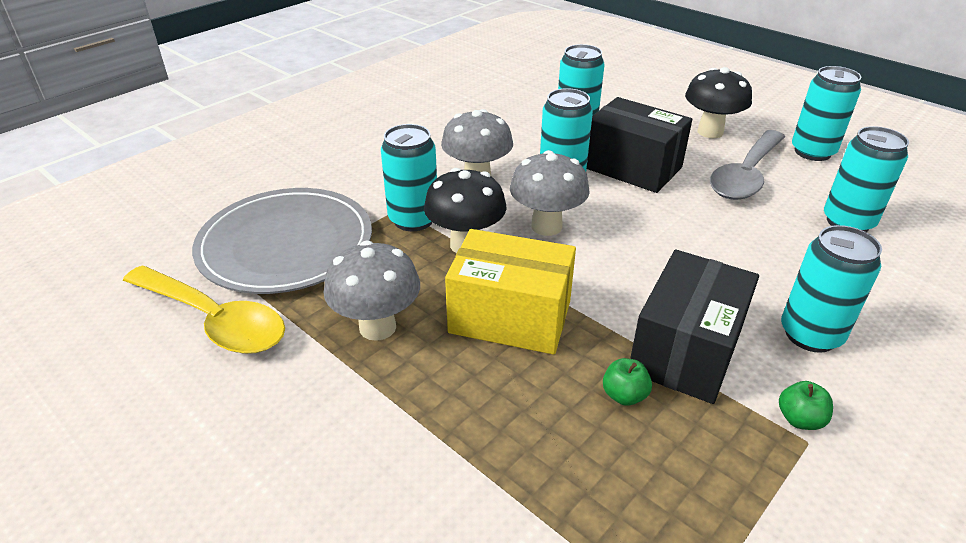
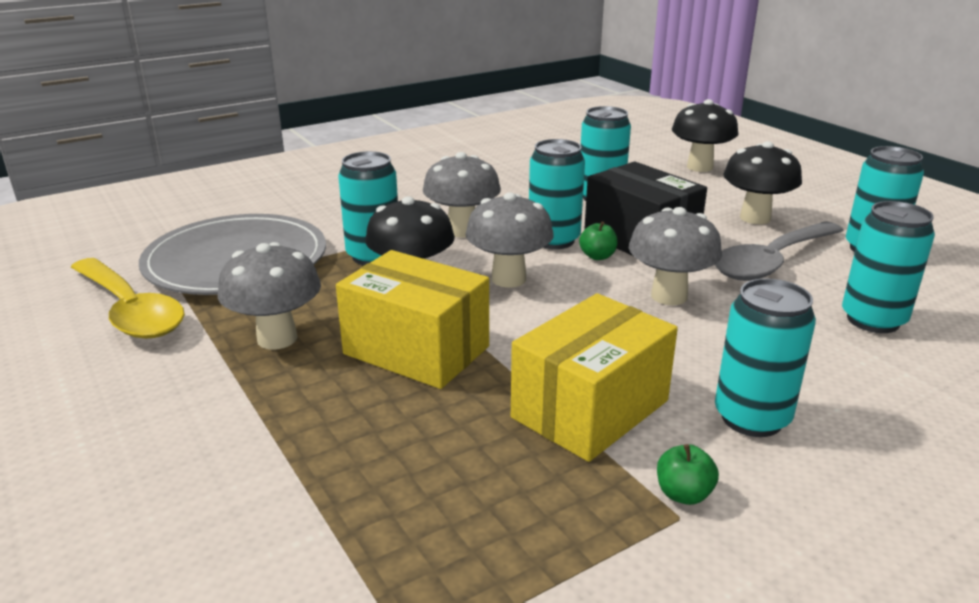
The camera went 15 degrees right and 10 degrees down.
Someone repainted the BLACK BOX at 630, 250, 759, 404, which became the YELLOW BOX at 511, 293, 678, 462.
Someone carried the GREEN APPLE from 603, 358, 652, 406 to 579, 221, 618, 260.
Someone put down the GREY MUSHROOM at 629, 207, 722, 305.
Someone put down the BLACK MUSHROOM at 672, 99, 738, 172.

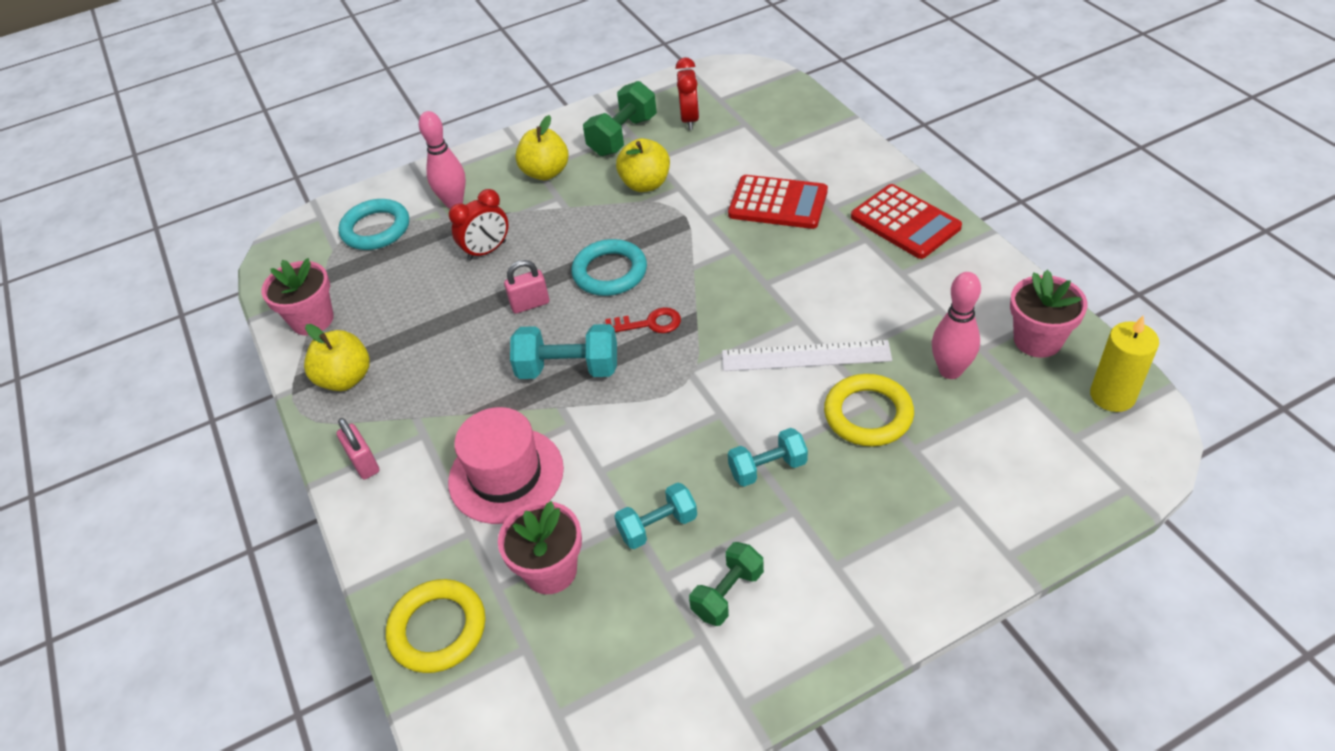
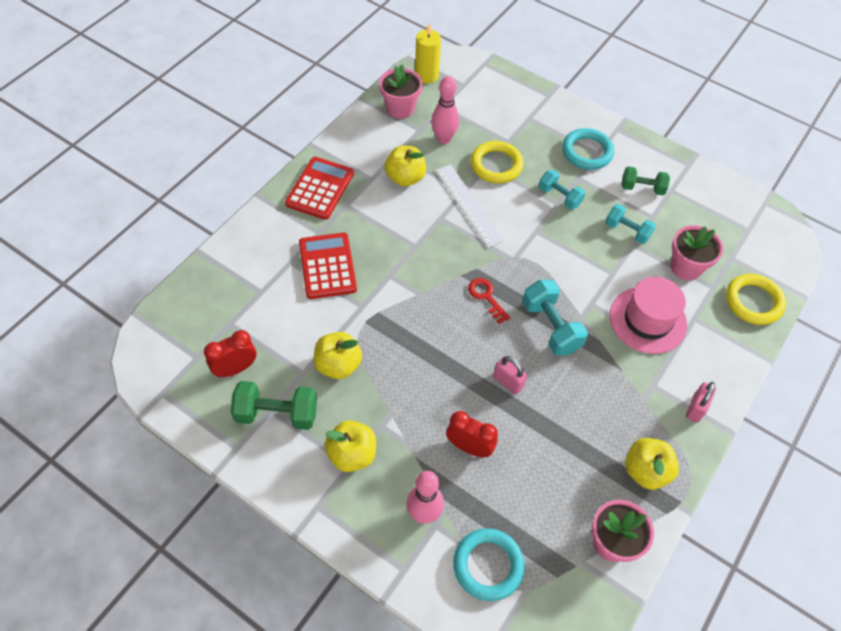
The camera went 125 degrees left and 10 degrees up.
Someone put down the YELLOW APPLE at 385, 145, 426, 186.
Someone carried the TURQUOISE RING from 571, 239, 647, 296 to 562, 128, 614, 170.

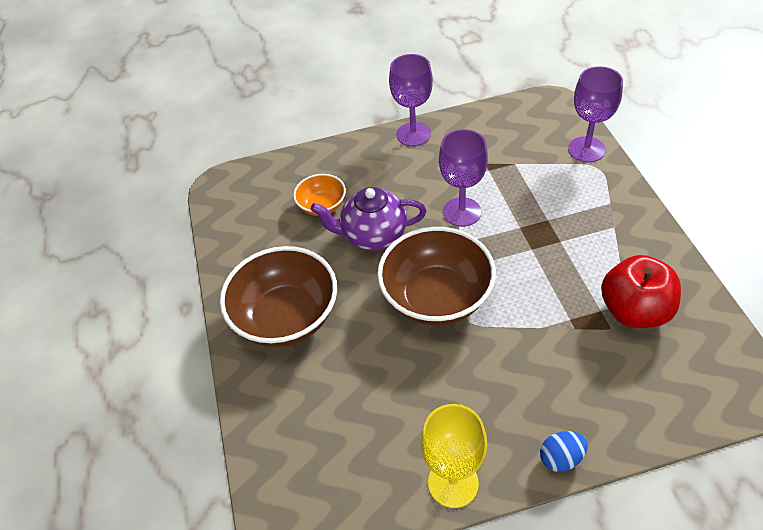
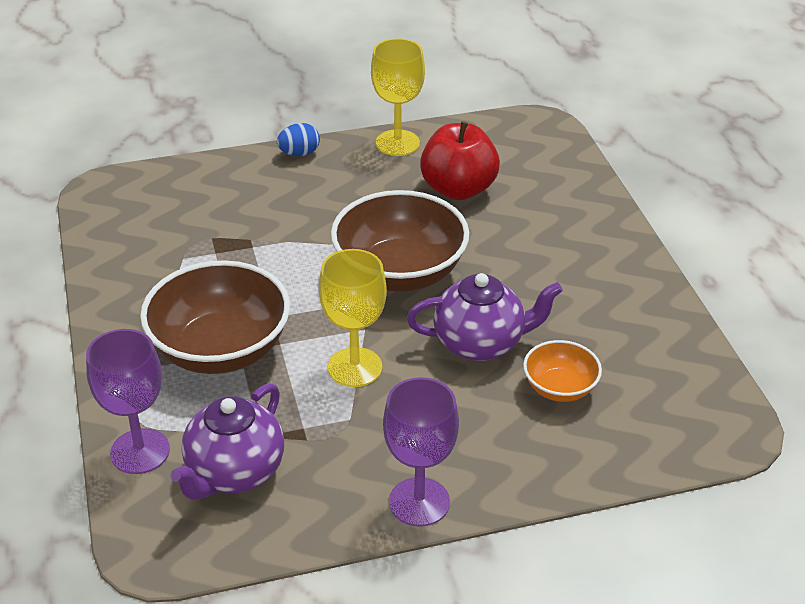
The camera went 175 degrees right and 10 degrees down.
Someone carried the BROWN BOWL from 220, 246, 337, 347 to 140, 260, 290, 374.
Someone put down the PURPLE TEAPOT at 170, 383, 284, 500.
Someone repainted the PURPLE GOBLET at 439, 129, 488, 227, which became the YELLOW GOBLET at 319, 249, 387, 387.
Someone carried the RED APPLE from 601, 255, 681, 328 to 420, 121, 500, 200.

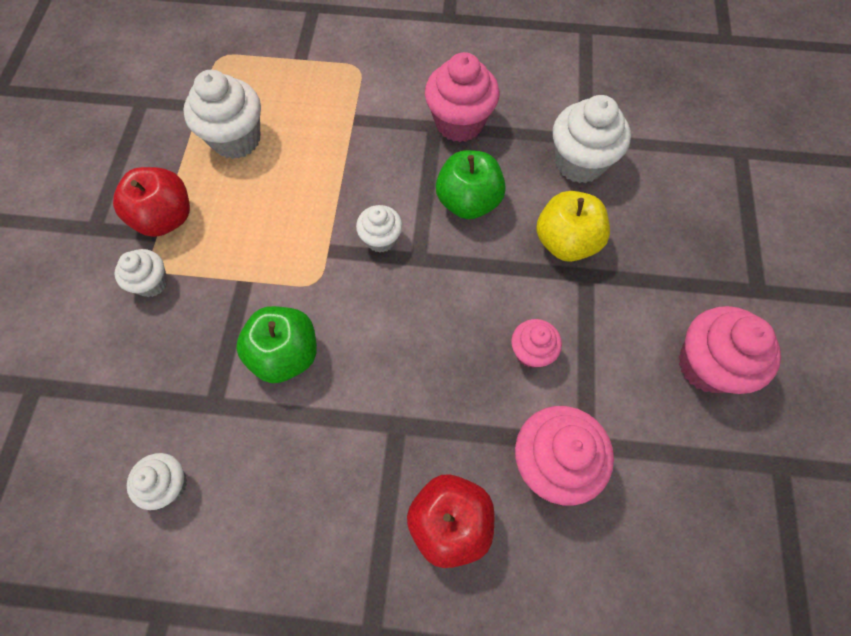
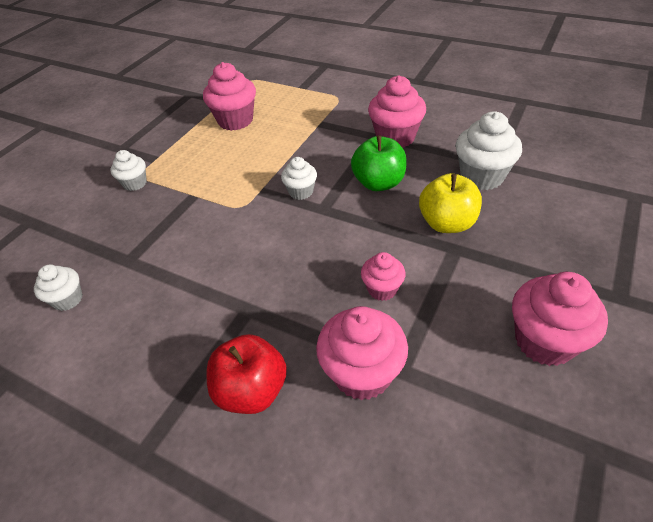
The camera went 25 degrees right and 20 degrees down.
Someone repainted the WHITE CUPCAKE at 183, 70, 261, 159, which became the PINK CUPCAKE at 203, 62, 256, 131.
Someone took away the RED APPLE at 113, 167, 190, 237.
Someone took away the GREEN APPLE at 236, 306, 317, 383.

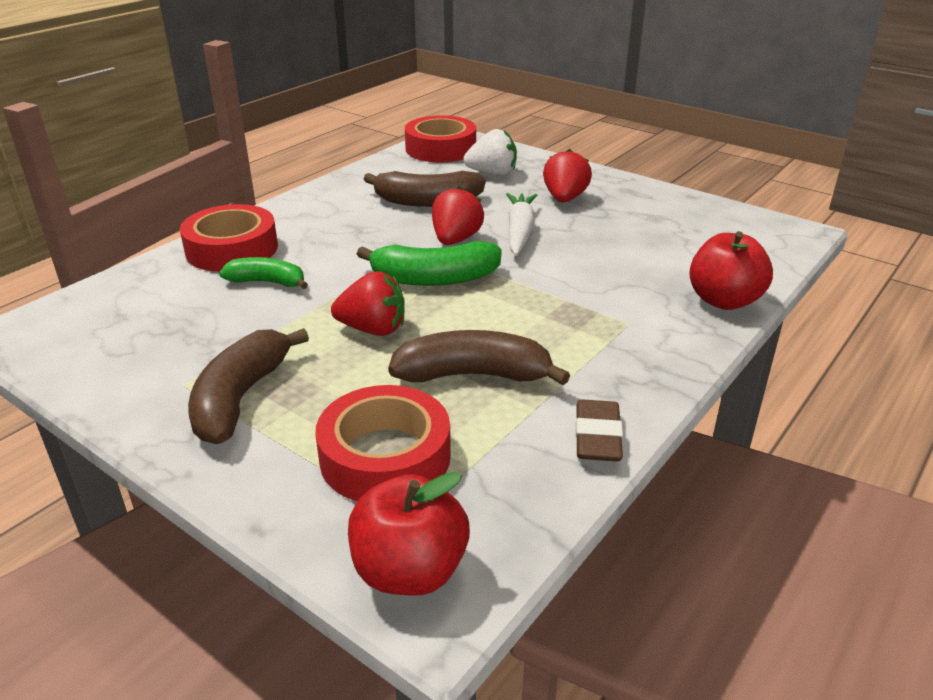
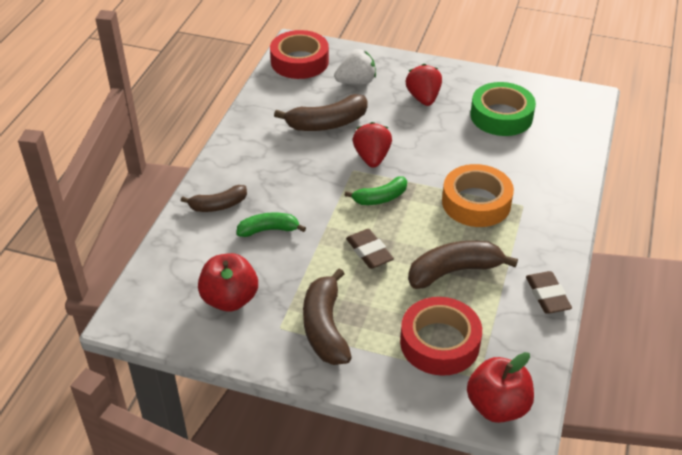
The camera went 20 degrees left and 10 degrees up.
Someone swapped the RED TAPE at 180, 204, 278, 271 for the BROWN BANANA at 181, 185, 247, 212.
Someone carried the RED APPLE from 689, 231, 773, 310 to 198, 253, 258, 312.
Someone scaled the GREEN BANANA at 357, 241, 502, 286 by 0.64.
Someone swapped the RED STRAWBERRY at 331, 271, 405, 336 for the BROWN ERASER at 346, 229, 394, 269.
Someone put down the ORANGE TAPE at 442, 164, 514, 227.
Someone put down the GREEN TAPE at 470, 82, 536, 136.
Someone took away the WHITE CARROT at 506, 193, 537, 256.

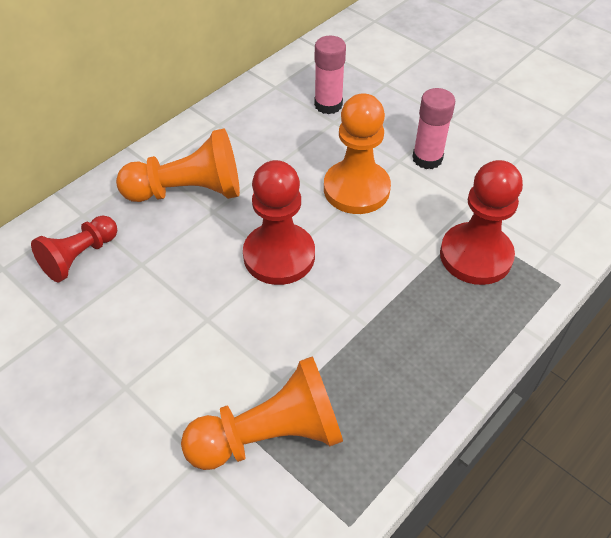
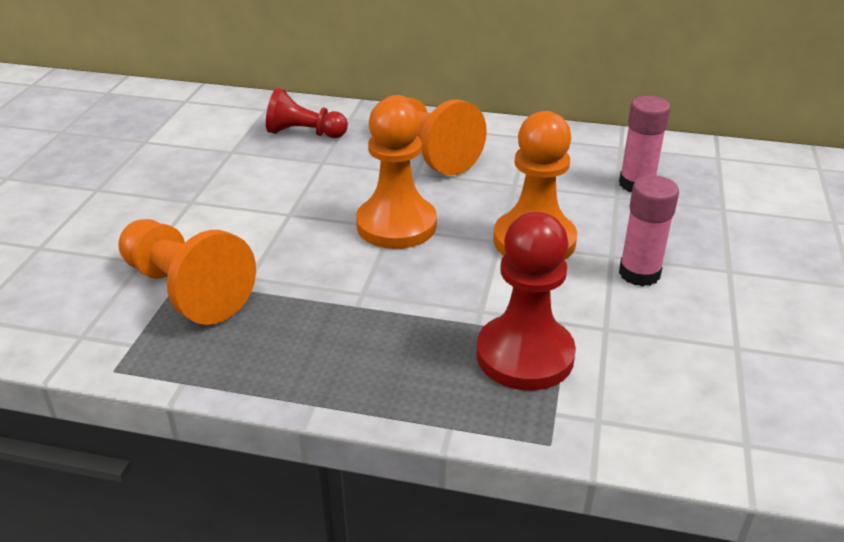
The camera went 60 degrees right and 15 degrees down.
Someone repainted the RED PAWN at 243, 160, 315, 285, which became the ORANGE PAWN at 356, 97, 437, 249.

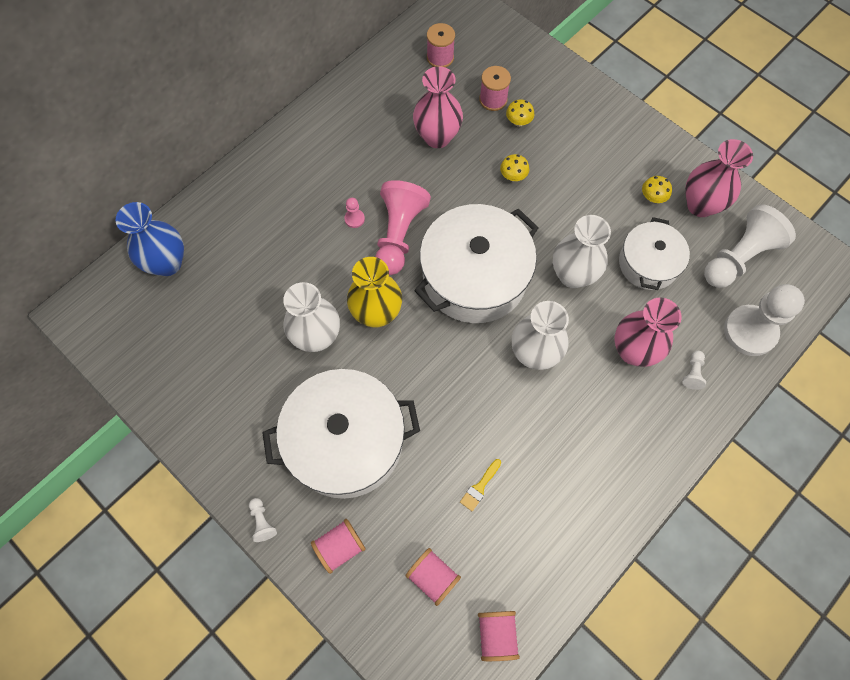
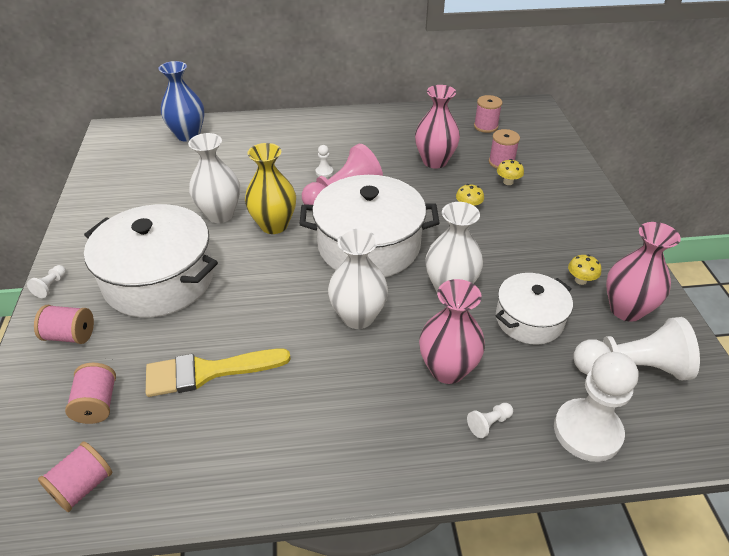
The camera went 40 degrees right and 25 degrees down.
Someone scaled the YELLOW BRUSH at 460, 459, 501, 511 by 2.23.
Someone repainted the PINK PAWN at 344, 198, 365, 228, which became the WHITE PAWN at 316, 145, 333, 177.

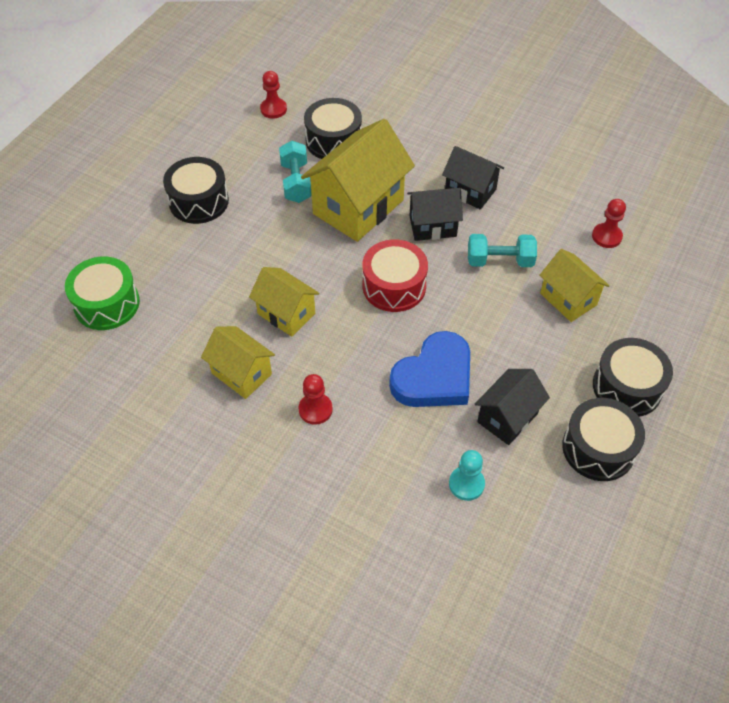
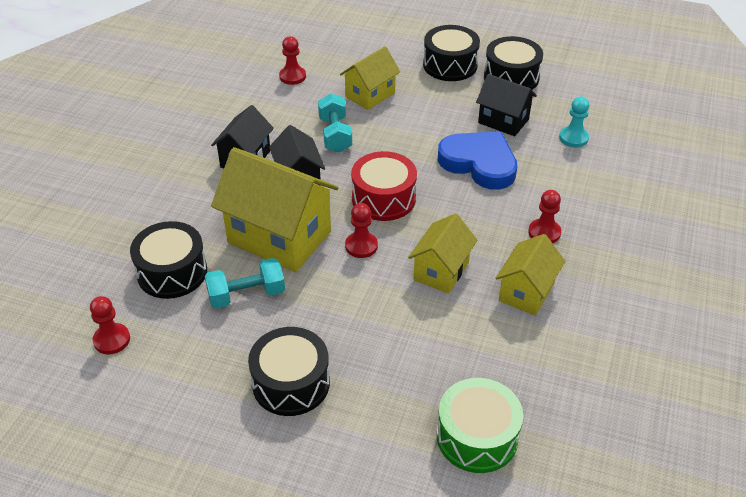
The camera went 100 degrees left and 10 degrees down.
Someone put down the RED PAWN at 345, 203, 378, 258.

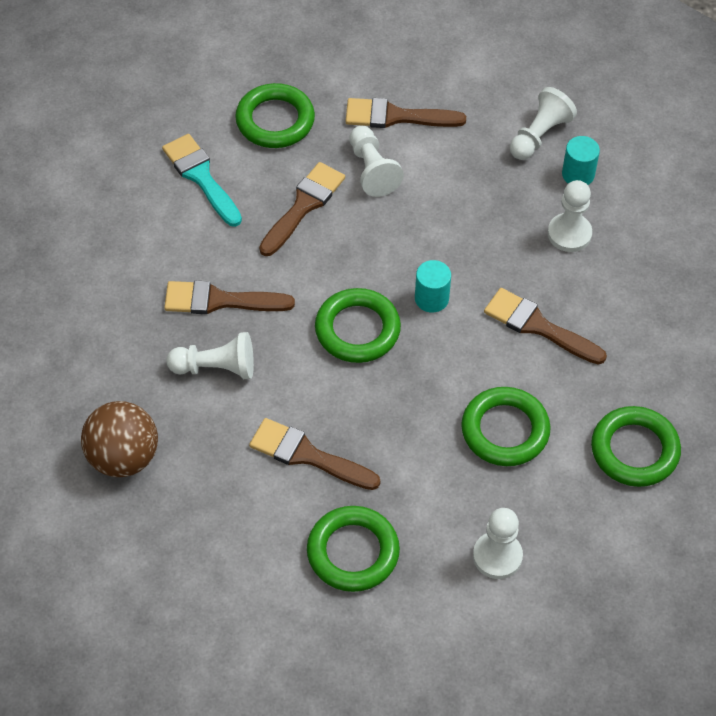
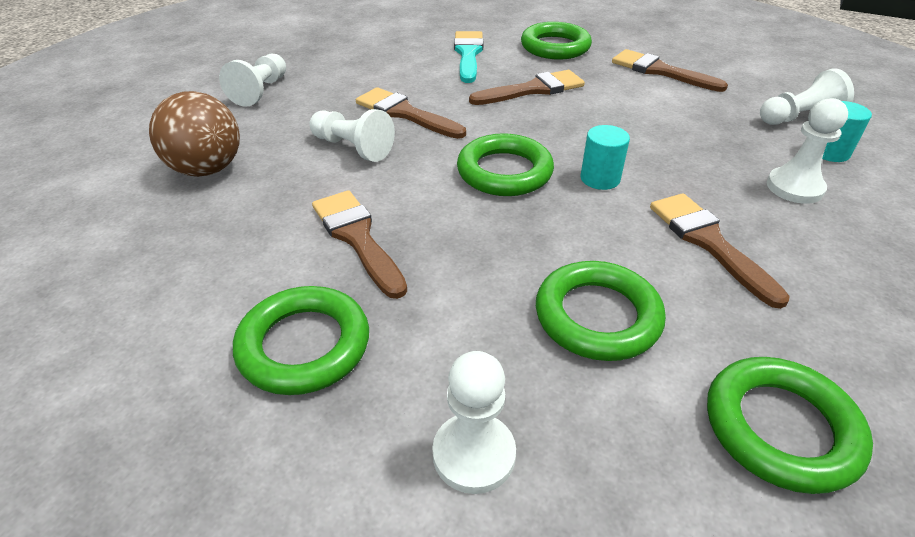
The camera went 35 degrees right and 15 degrees down.
Someone carried the WHITE PAWN from 349, 126, 404, 197 to 219, 54, 286, 107.

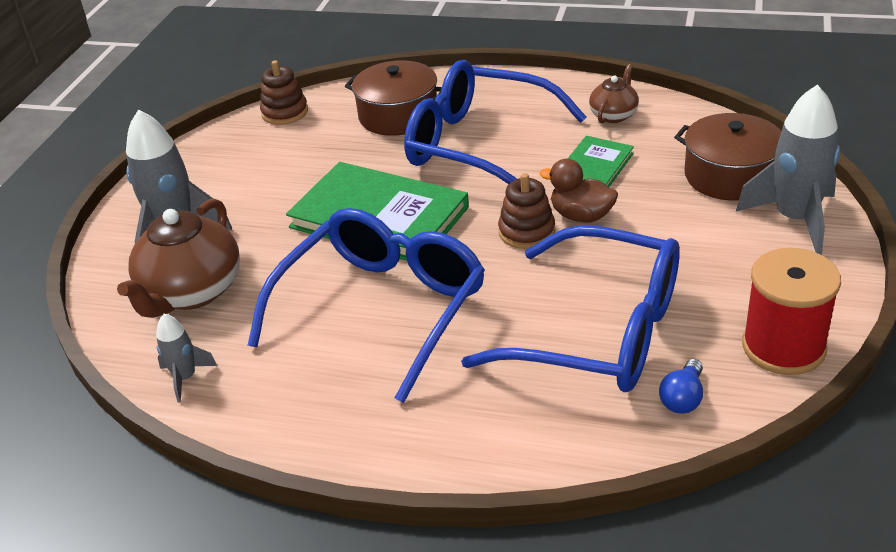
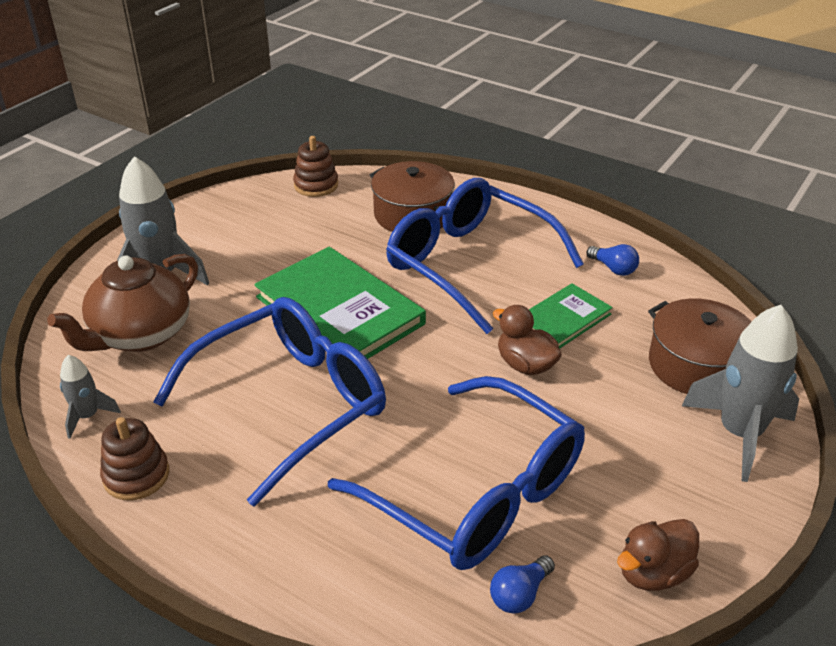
The camera went 15 degrees right and 0 degrees up.
Someone carried the BROWN STACKING TOY from 498, 173, 555, 249 to 100, 417, 169, 500.
Someone swapped the BROWN TEAPOT at 589, 64, 639, 123 for the BLUE LIGHT BULB at 587, 244, 639, 276.
Someone swapped the RED SPOOL at 742, 248, 841, 375 for the BROWN DUCK at 617, 519, 699, 591.

